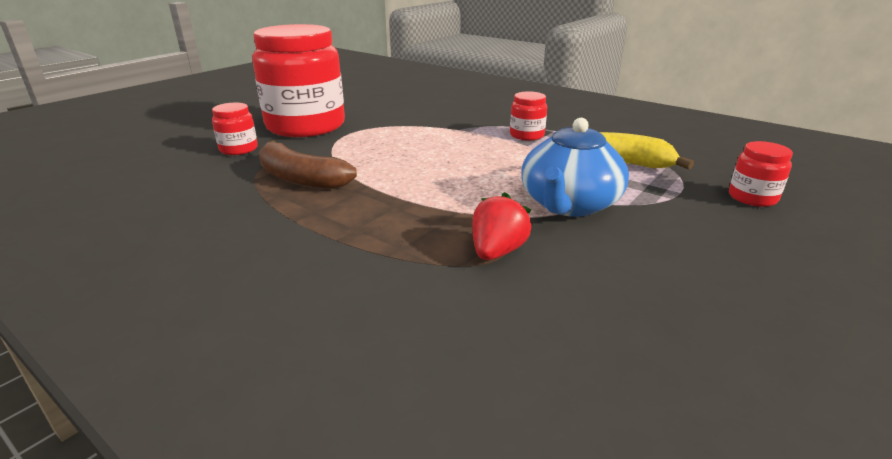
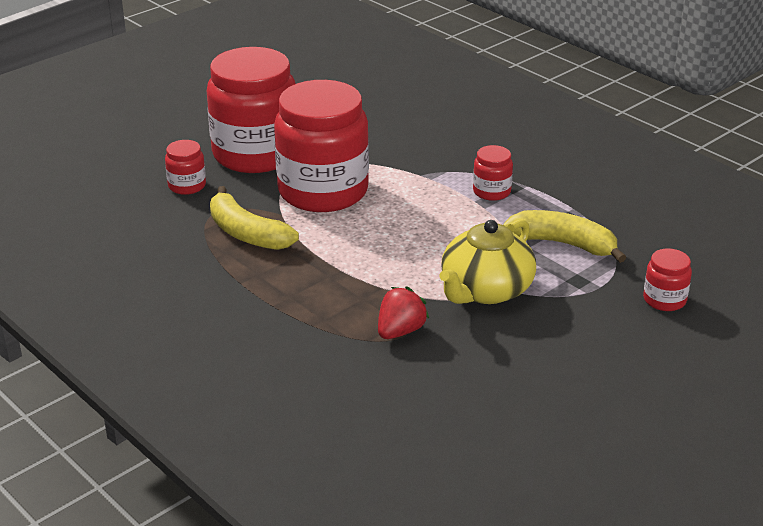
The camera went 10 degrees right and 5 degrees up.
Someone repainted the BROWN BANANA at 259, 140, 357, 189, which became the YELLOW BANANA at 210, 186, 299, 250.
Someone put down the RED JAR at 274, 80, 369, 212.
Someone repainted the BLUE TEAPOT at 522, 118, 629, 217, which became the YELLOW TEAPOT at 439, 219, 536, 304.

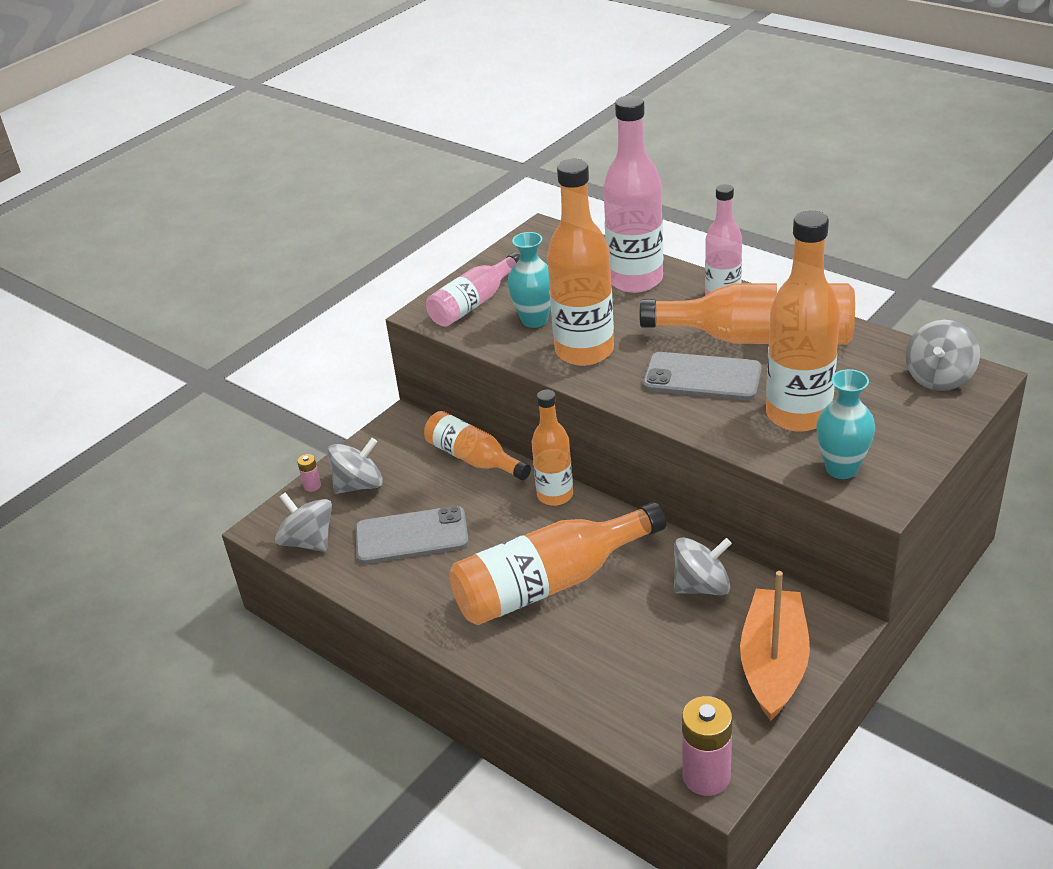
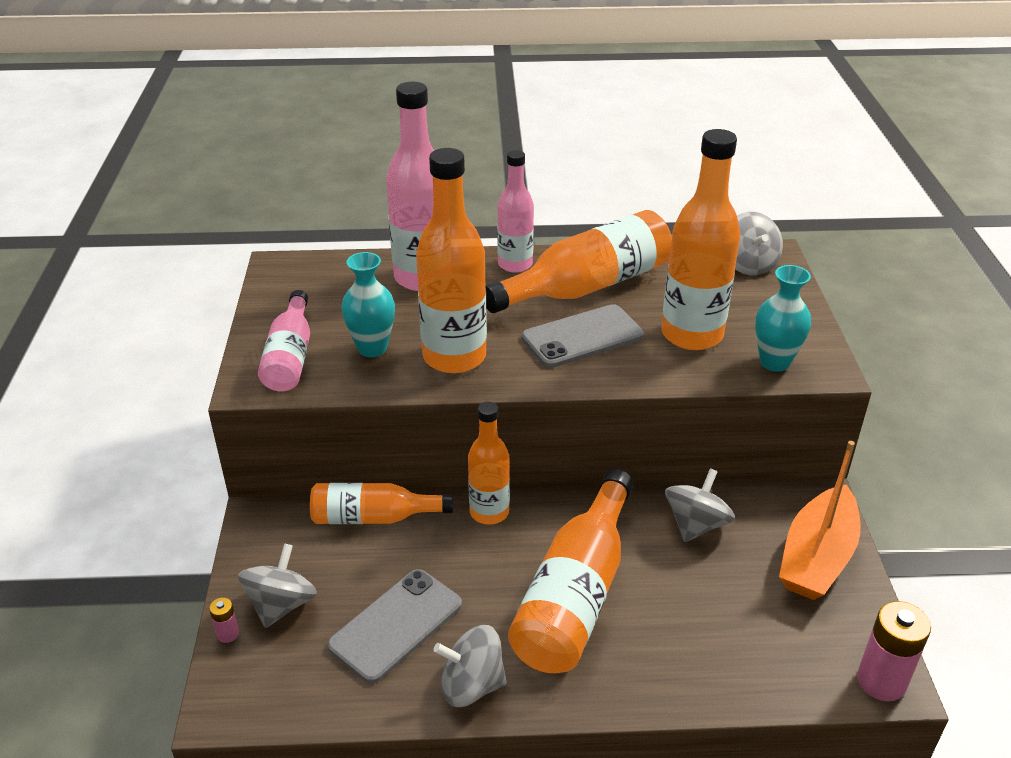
The camera went 45 degrees left and 0 degrees up.
Someone carried the GREY SPINNING TOP from 275, 492, 332, 552 to 434, 625, 507, 707.
Someone rotated the ORANGE BOAT at 740, 571, 810, 721 by 120 degrees counterclockwise.

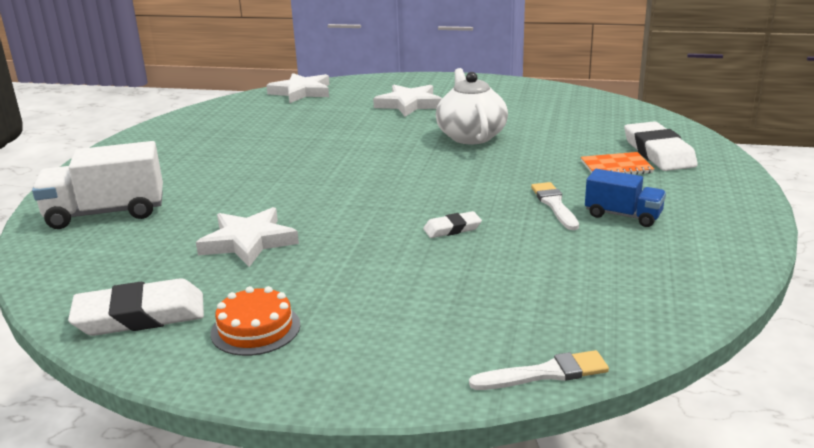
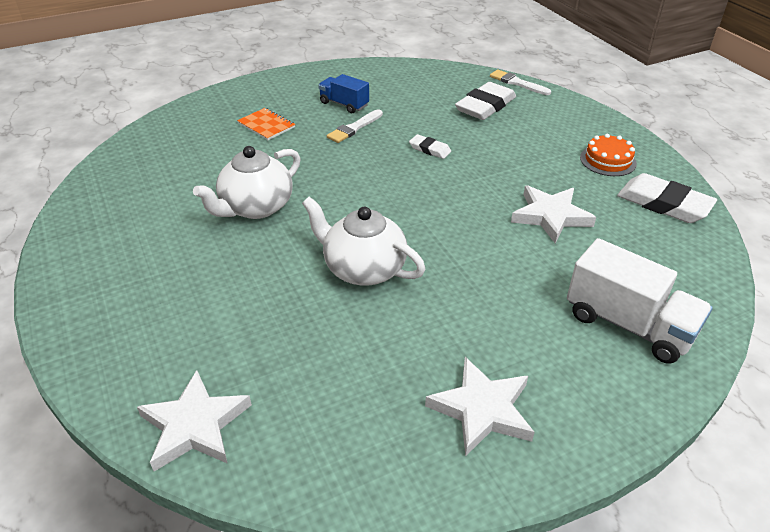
The camera went 130 degrees left and 15 degrees up.
Someone put down the WHITE TEAPOT at 302, 197, 426, 286.
Someone rotated the BLUE TRUCK at 585, 169, 666, 227 by 45 degrees counterclockwise.
Someone carried the WHITE STAR from 373, 84, 442, 117 to 425, 357, 535, 456.
Someone carried the WHITE ERASER from 624, 121, 698, 171 to 455, 82, 516, 120.

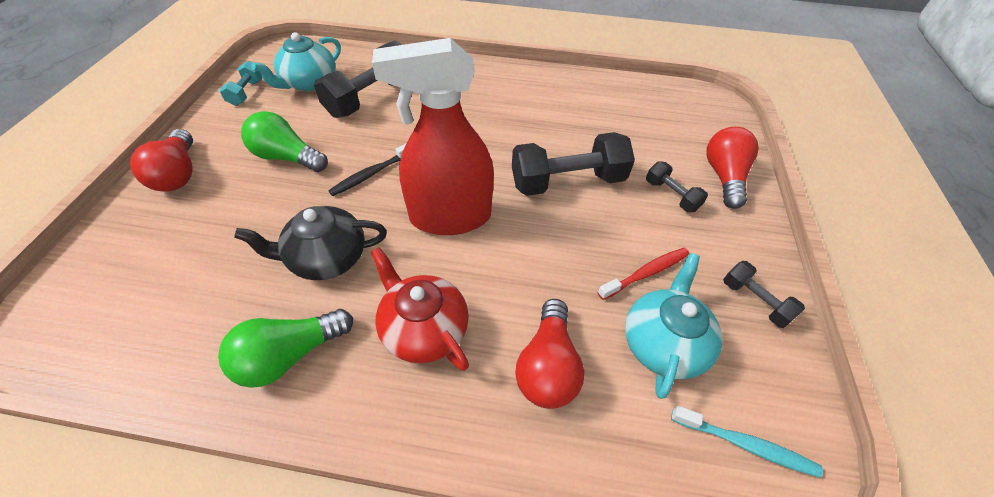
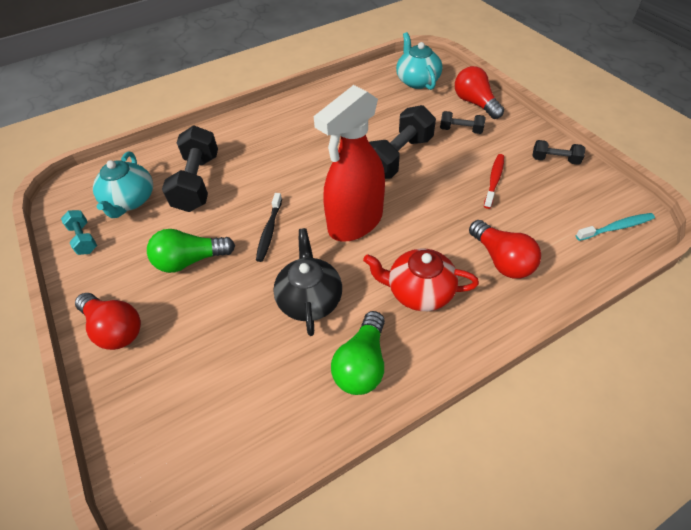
The camera went 35 degrees left and 0 degrees up.
Someone rotated the BLACK TEAPOT at 234, 206, 387, 280 by 135 degrees clockwise.
Someone carried the TURQUOISE TEAPOT from 625, 253, 723, 399 to 396, 32, 443, 90.

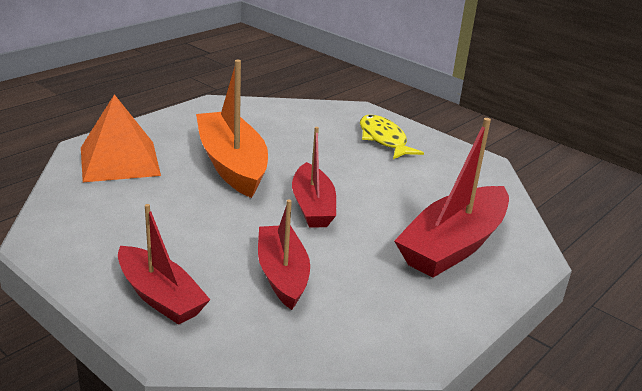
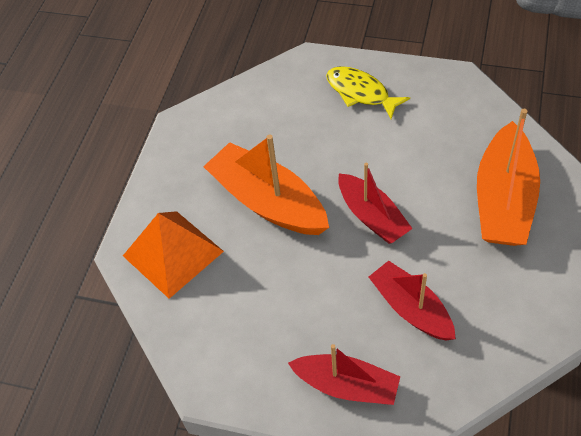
The camera went 20 degrees left and 25 degrees up.
Someone repainted the RED BOAT at 394, 118, 509, 278, which became the ORANGE BOAT at 477, 109, 540, 246.

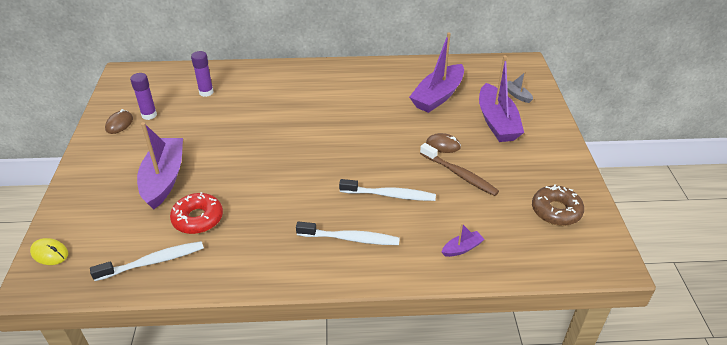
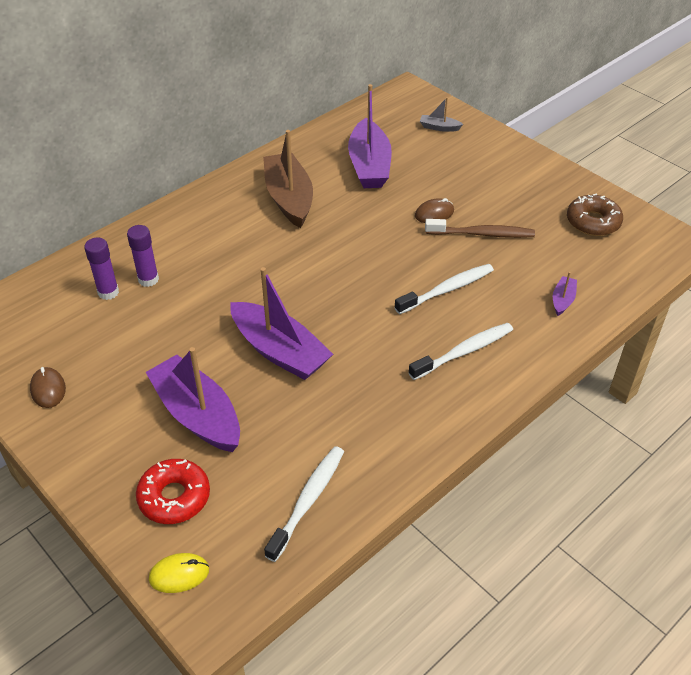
The camera went 40 degrees left and 5 degrees up.
Someone carried the PURPLE GLUE STICK from 130, 73, 157, 120 to 127, 225, 159, 287.
Someone carried the RED DONUT from 170, 192, 223, 234 to 136, 459, 210, 524.
Someone carried the PURPLE BOAT from 479, 56, 524, 142 to 230, 267, 333, 380.
Someone put down the BROWN BOAT at 263, 130, 313, 228.

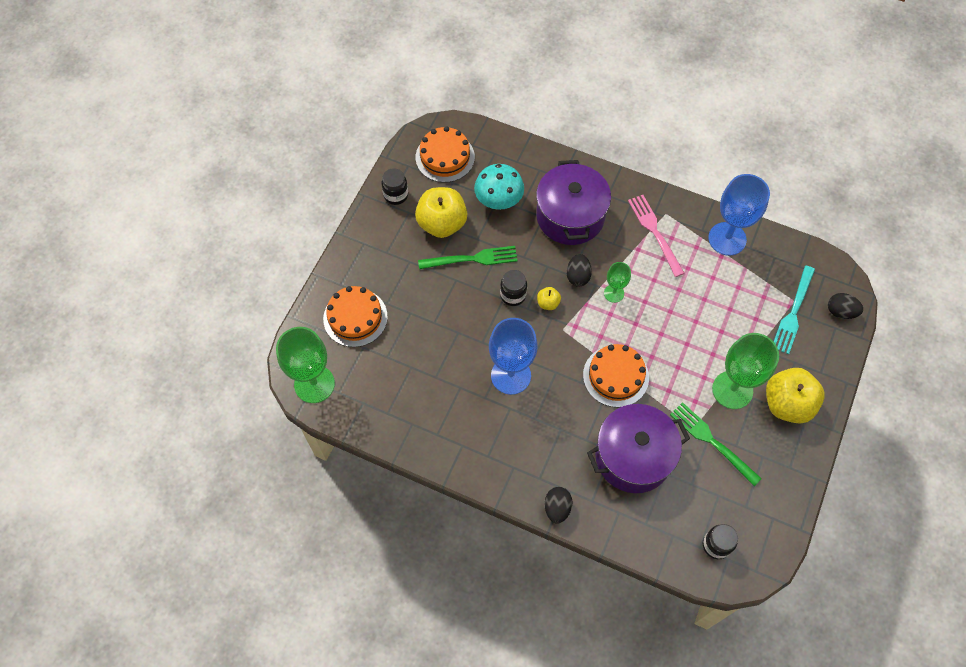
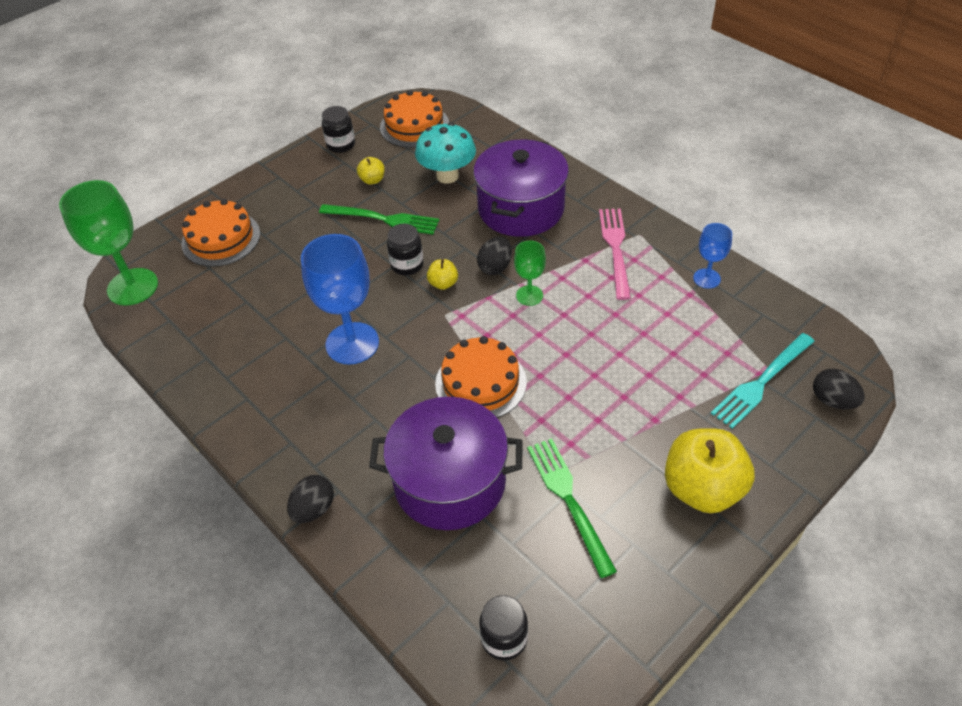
The camera went 25 degrees right and 15 degrees down.
Someone scaled the YELLOW APPLE at 415, 187, 467, 238 by 0.45.
Someone scaled the BLUE GOBLET at 708, 174, 770, 256 by 0.53.
Someone took away the GREEN GOBLET at 712, 333, 779, 409.

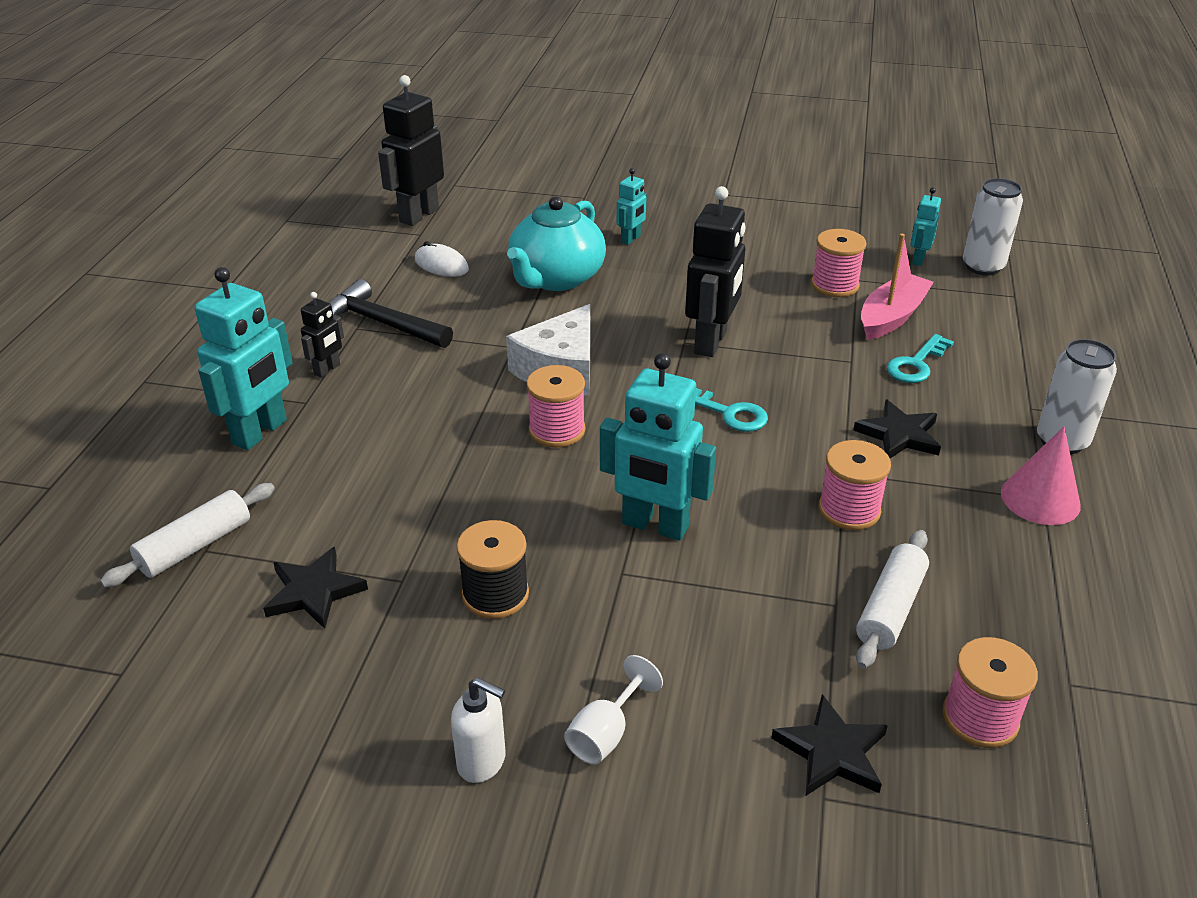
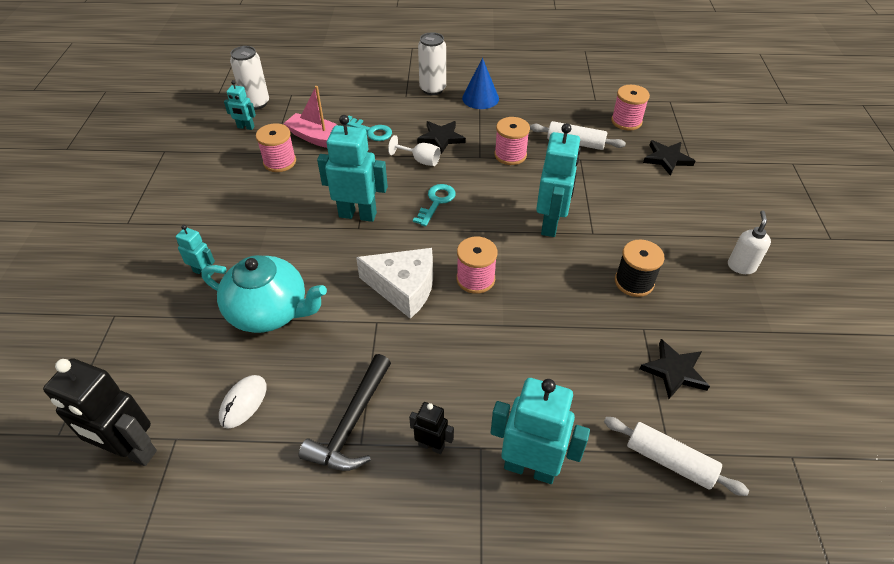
The camera went 100 degrees left and 10 degrees up.
Someone repainted the BLACK ROBOT at 685, 186, 746, 357, which became the TURQUOISE ROBOT at 317, 115, 388, 222.
Someone carried the WHITE GOBLET from 564, 655, 663, 765 to 388, 135, 440, 166.
Someone repainted the PINK CONE at 1001, 426, 1081, 525, which became the BLUE CONE at 462, 58, 499, 109.

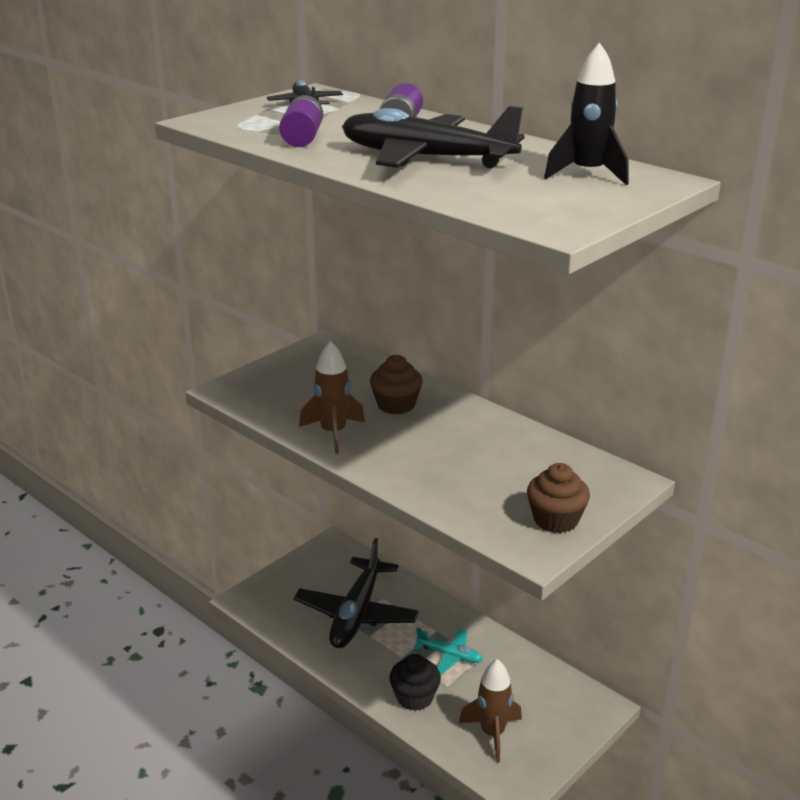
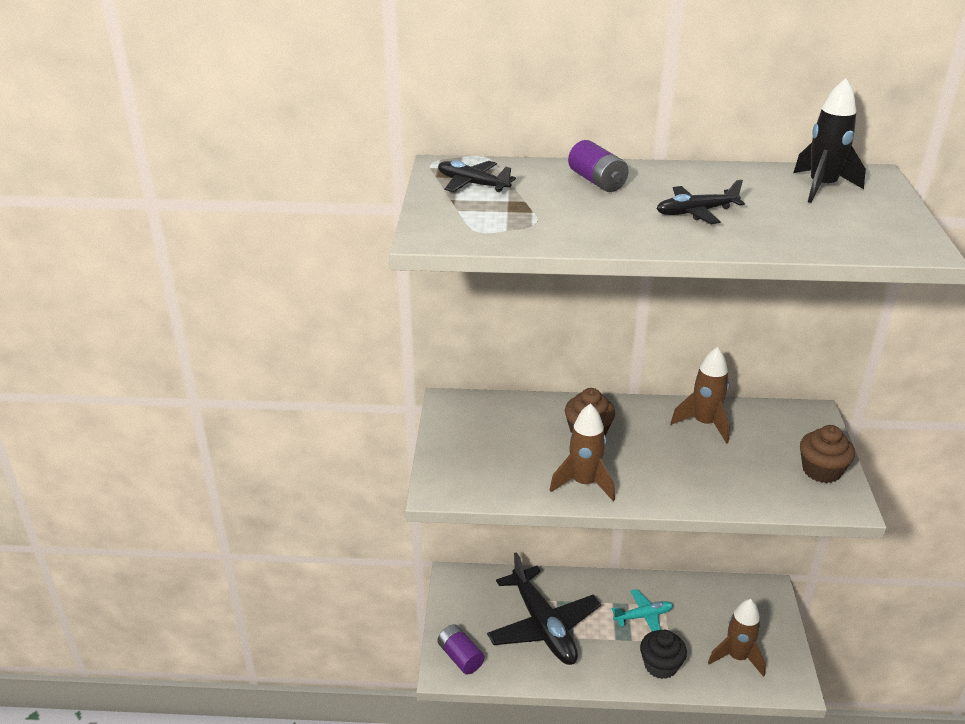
The camera went 40 degrees left and 5 degrees up.
Someone carried the PURPLE BATTERY from 279, 95, 323, 147 to 438, 624, 484, 675.
Someone scaled the BLACK PLANE at 342, 106, 525, 168 by 0.50.
Someone put down the BROWN ROCKET at 671, 347, 730, 443.

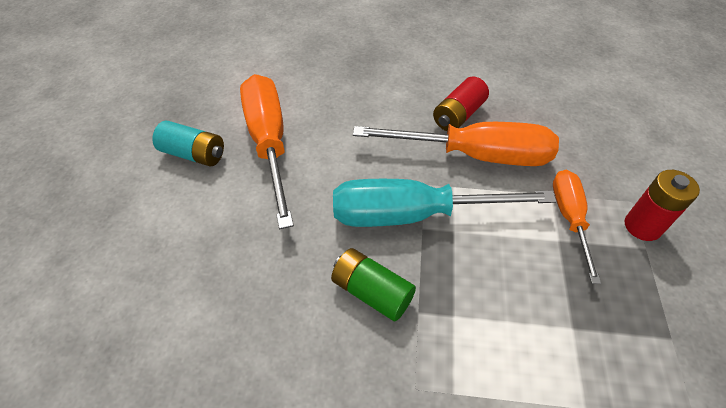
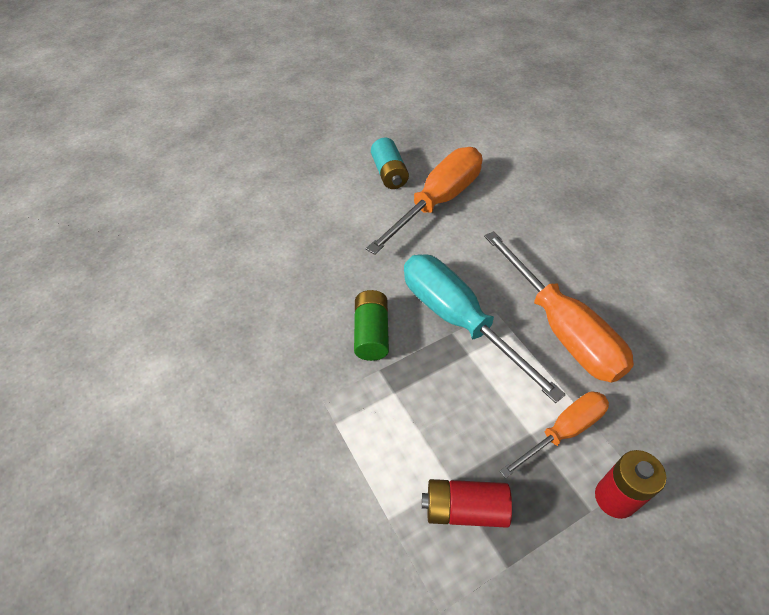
The camera went 55 degrees right and 0 degrees up.
Someone carried the RED BATTERY from 433, 76, 489, 131 to 422, 479, 512, 528.

